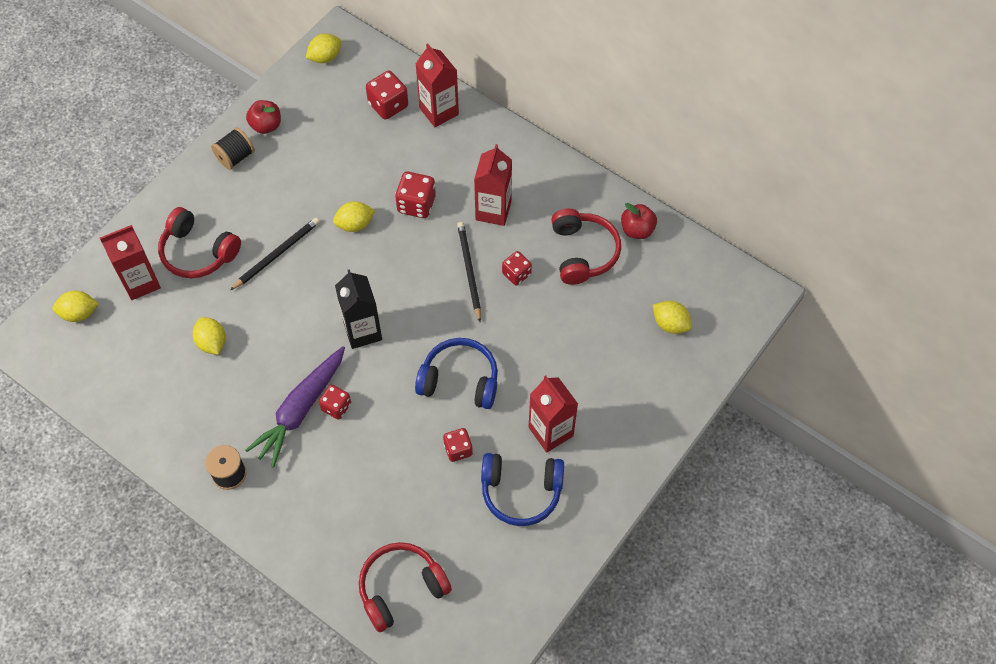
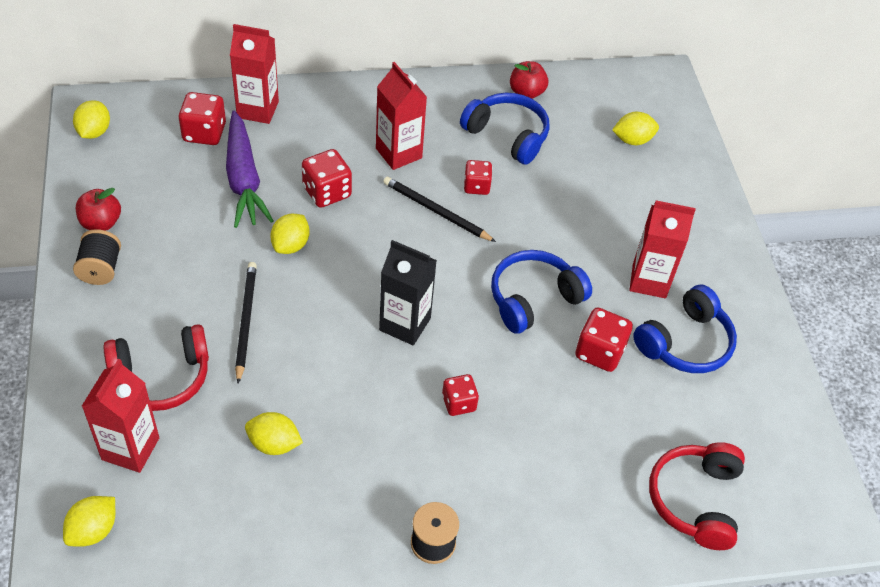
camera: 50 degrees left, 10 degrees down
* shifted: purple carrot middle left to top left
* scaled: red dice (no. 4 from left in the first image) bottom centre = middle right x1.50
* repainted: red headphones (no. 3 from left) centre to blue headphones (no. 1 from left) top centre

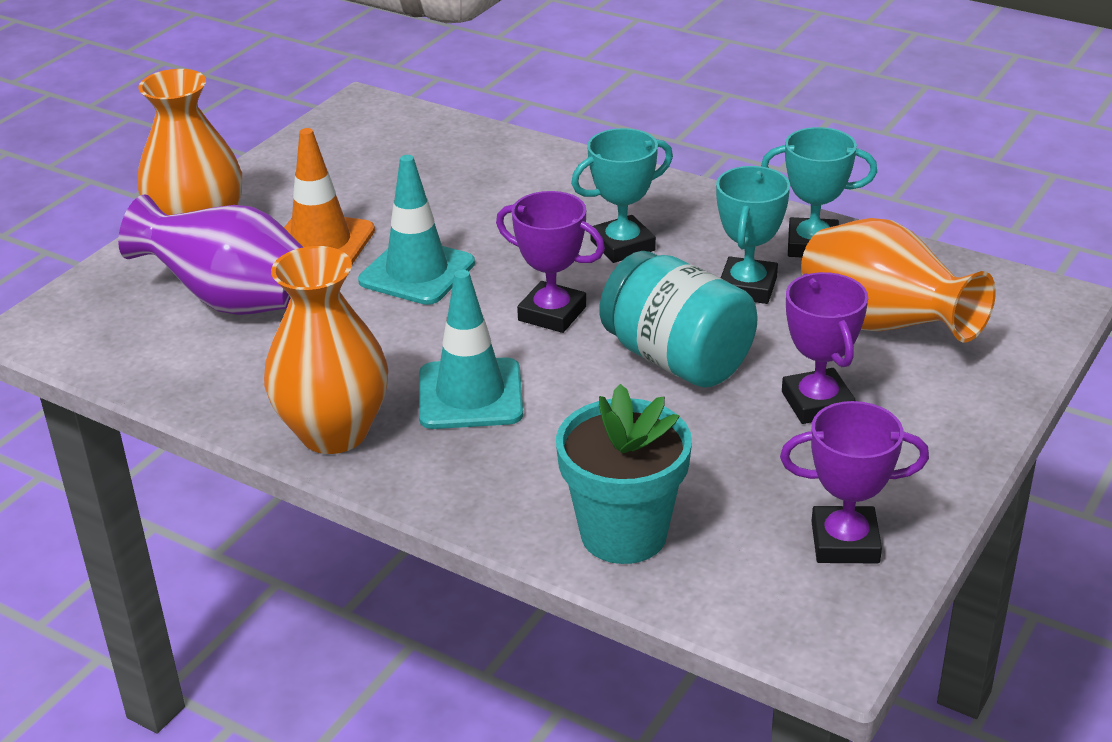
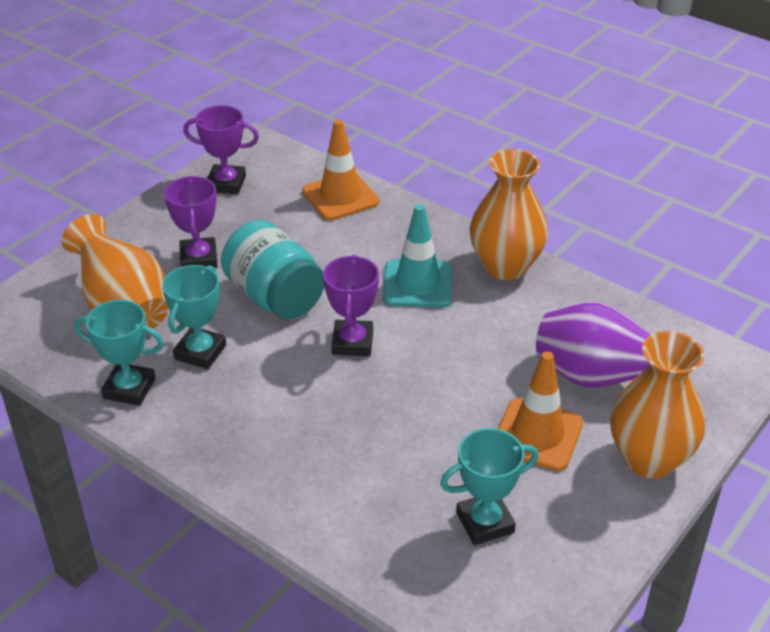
camera: 175 degrees left, 5 degrees up
* gone: turquoise traffic cone (no. 1 from left) top centre
* rotated: purple trophy (no. 1 from left in the first image) centre = centre 60 degrees clockwise
* swapped: turquoise flower pot centre to orange traffic cone (no. 1 from left) top centre
* shifted: turquoise trophy (no. 1 from left in the first image) top centre to turquoise trophy (no. 3 from left) bottom centre

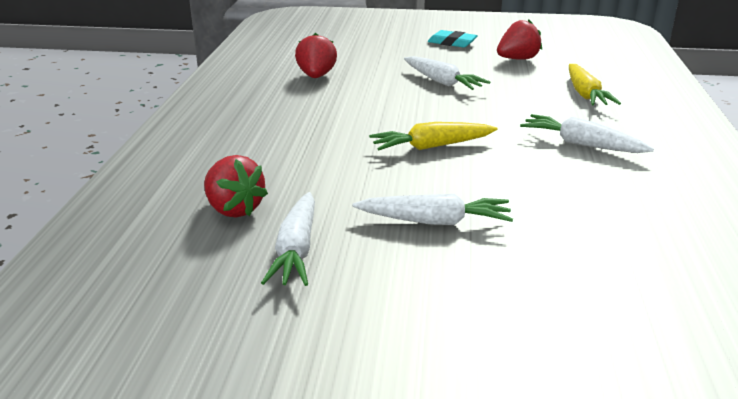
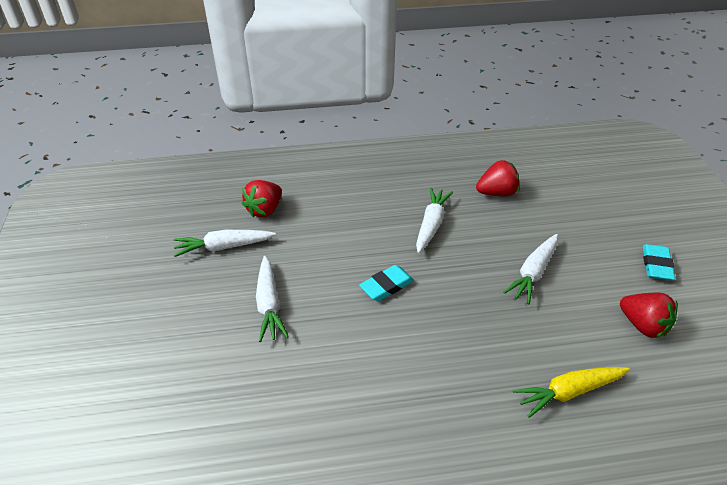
camera: 75 degrees right, 15 degrees up
* swapped: yellow carrot (no. 1 from left) centre to turquoise eraser (no. 1 from left) centre
* shifted: white carrot (no. 4 from left in the first image) middle right to white carrot (no. 3 from left) centre

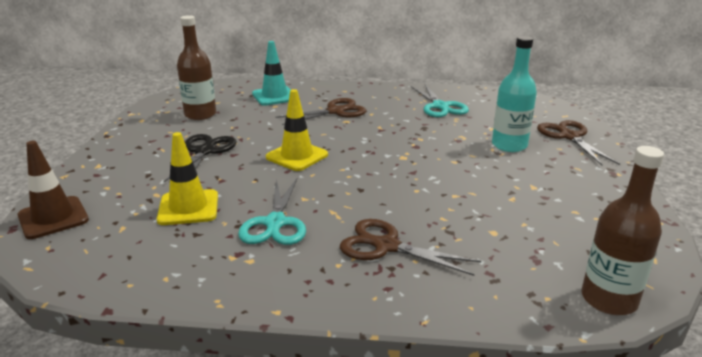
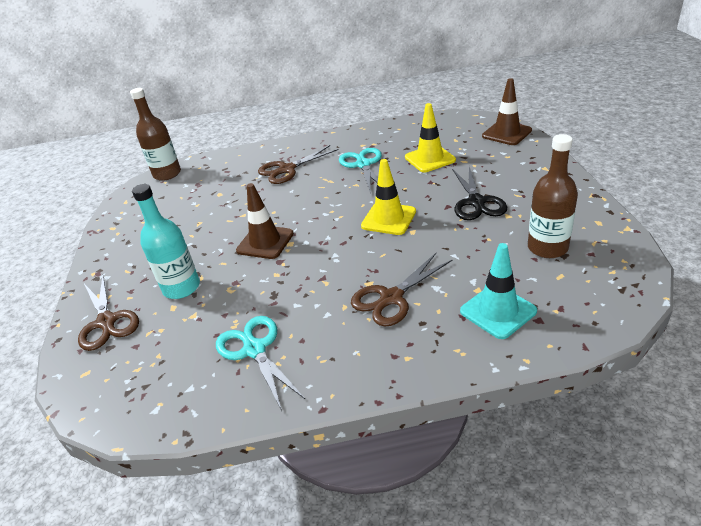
camera: 170 degrees right, 10 degrees up
* rotated: brown scissors (no. 2 from left) bottom centre = top centre 135 degrees clockwise
* new: brown traffic cone (no. 1 from left) centre

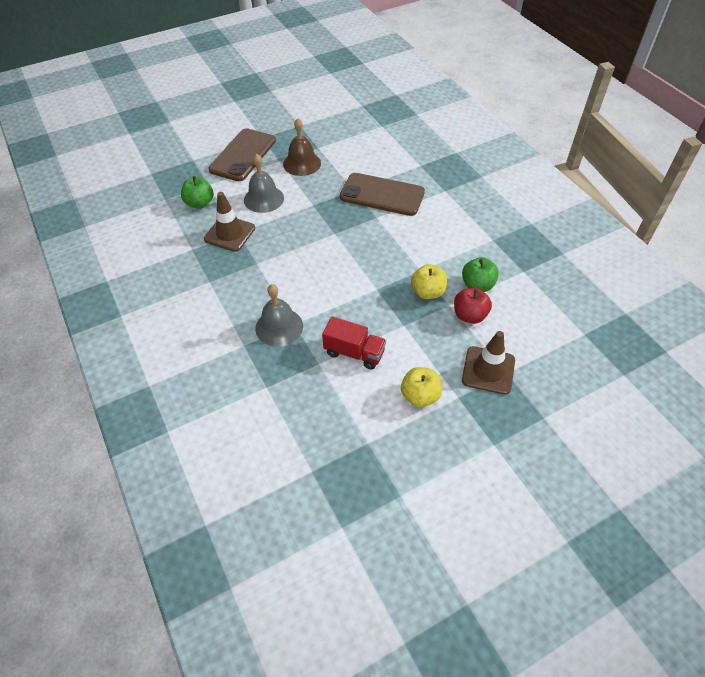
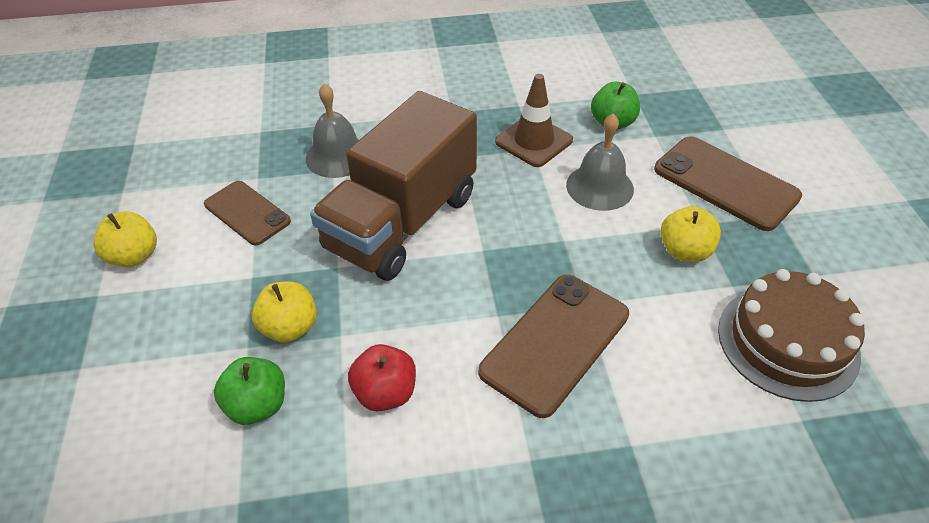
camera: 110 degrees right, 5 degrees down
* swapped: brown bell top centre to yellow apple (no. 3 from left) middle right
* swapped: red truck centre to brown phone (no. 1 from left) middle left
* shifted: red apple middle right to bottom centre
* gone: brown traffic cone (no. 2 from left) middle right
* new: brown truck centre
* new: brown cake middle right

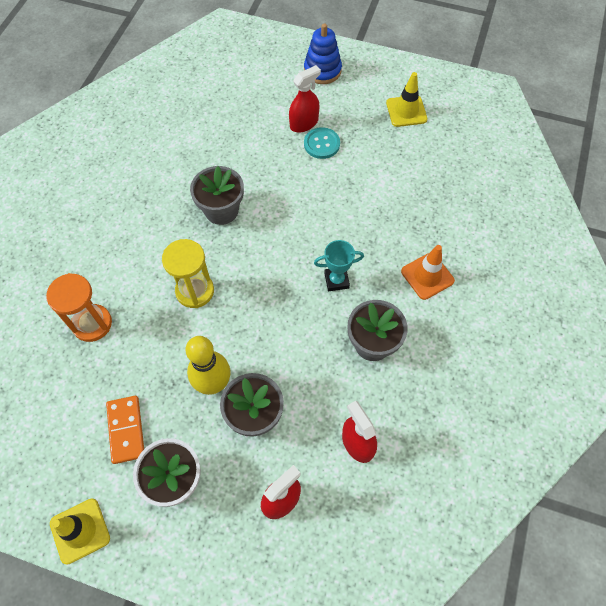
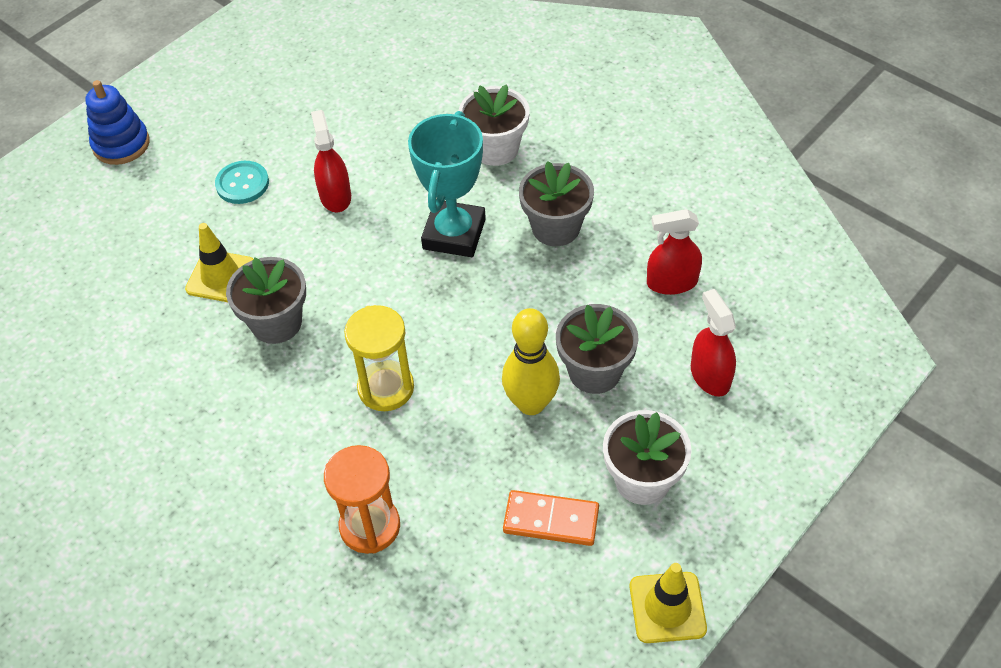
camera: 65 degrees left, 10 degrees down
* shifted: red spray bottle (no. 2 from left in the first image) top centre to red spray bottle (no. 1 from left) top left
* scaled: turquoise trophy centre = top centre x1.79
* shifted: yellow traffic cone (no. 2 from left in the first image) top right to yellow traffic cone (no. 1 from left) middle left
* swapped: orange traffic cone middle right to white flower pot (no. 1 from left) top centre

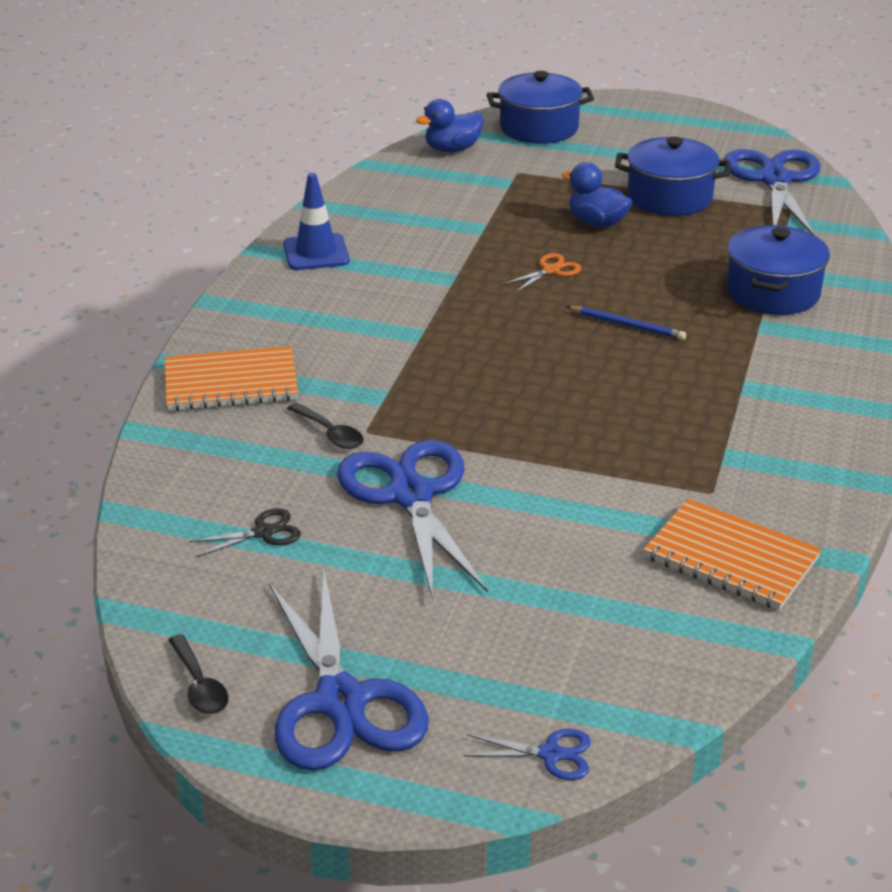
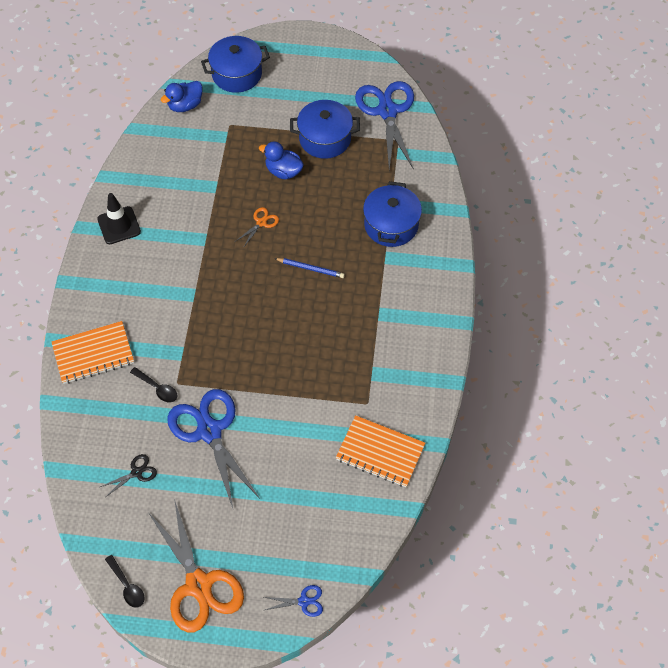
camera: 10 degrees left, 25 degrees up
* repainted: blue scissors (no. 1 from left) bottom centre to orange scissors (no. 1 from left) bottom left
* repainted: blue traffic cone top centre to black traffic cone top left

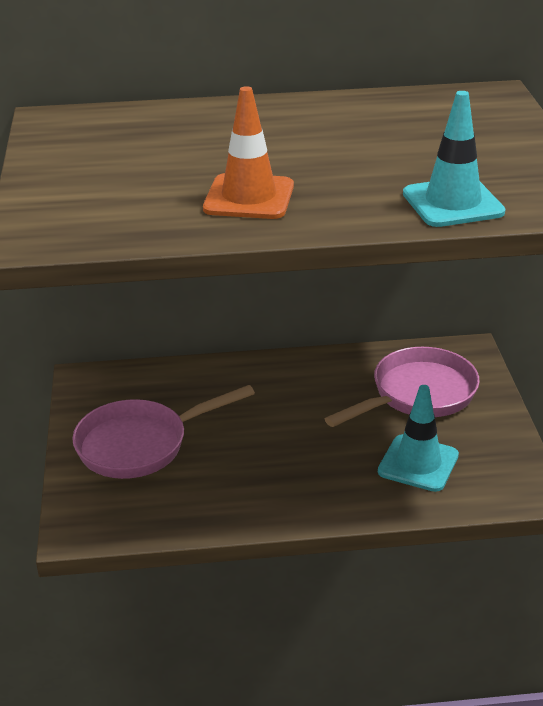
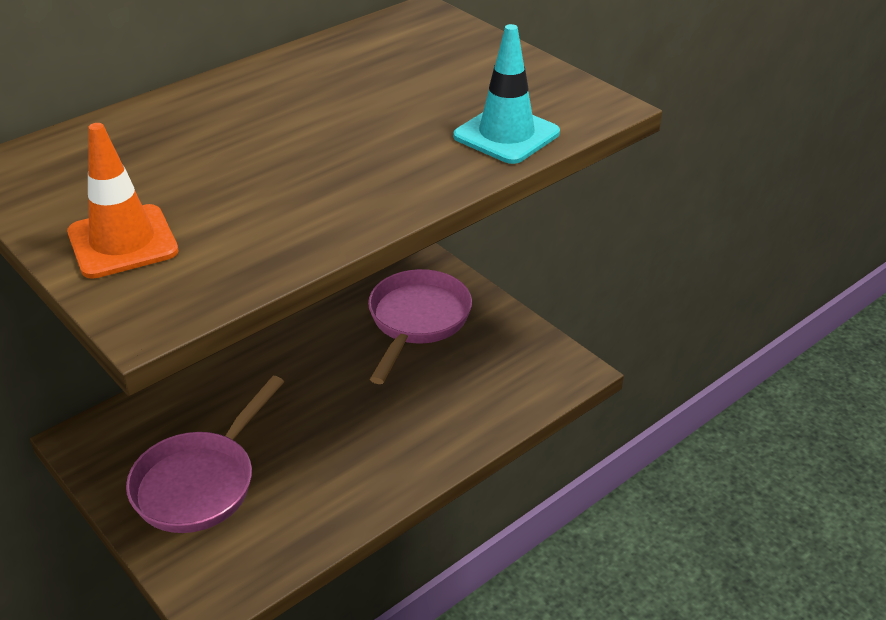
camera: 35 degrees left, 5 degrees up
* shifted: orange traffic cone top centre to top left
* gone: turquoise traffic cone (no. 1 from left) middle right

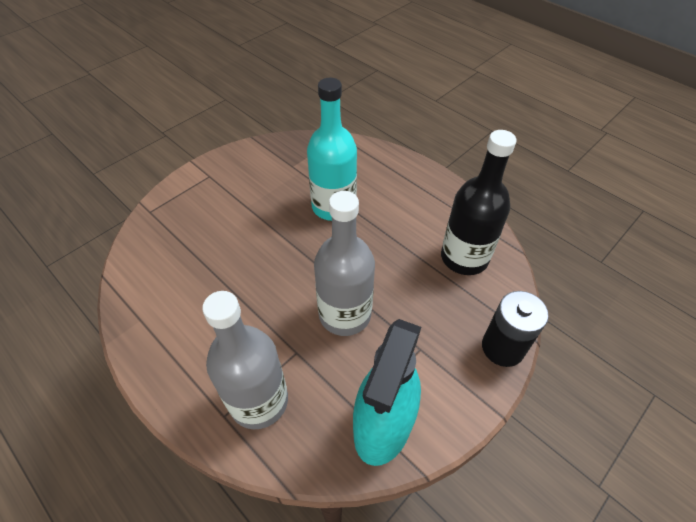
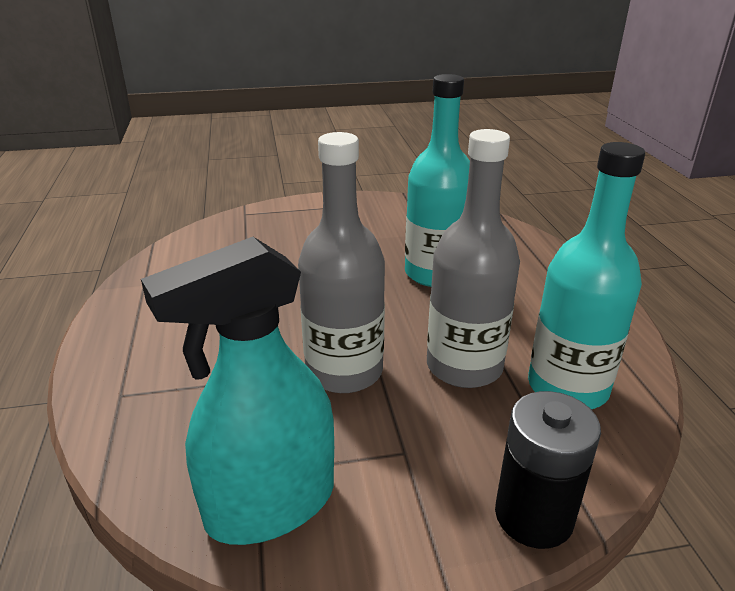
camera: 35 degrees right, 20 degrees down
* shifted: grey bottle (no. 1 from left in the first image) bottom centre to grey bottle (no. 2 from left) centre
* repainted: black bottle middle right to turquoise bottle (no. 2 from left) middle right

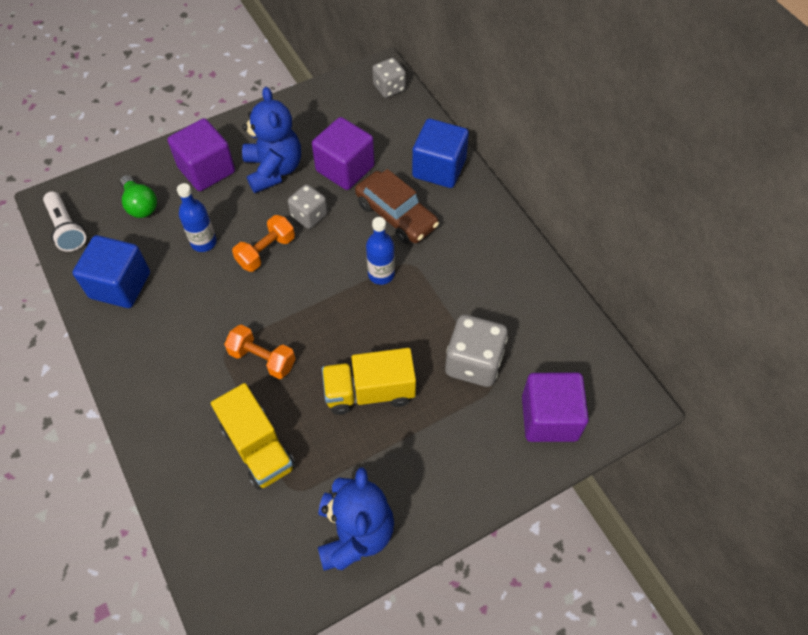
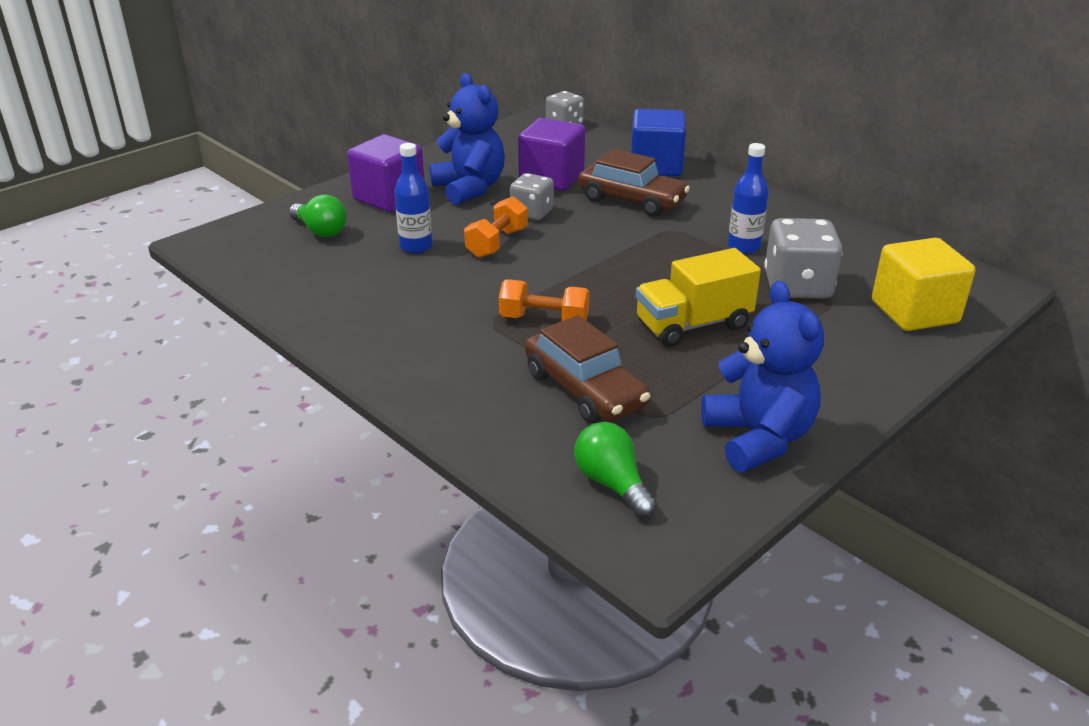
camera: 15 degrees left, 25 degrees down
* gone: white flashlight middle left
* gone: blue cube (no. 1 from left) middle left
* swapped: yellow truck (no. 1 from left) bottom left to brown car (no. 1 from left) centre
* shifted: blue bottle (no. 2 from left) centre to top right
* repainted: purple cube (no. 3 from left) middle right to yellow cube middle right
* new: green light bulb (no. 2 from left) centre

